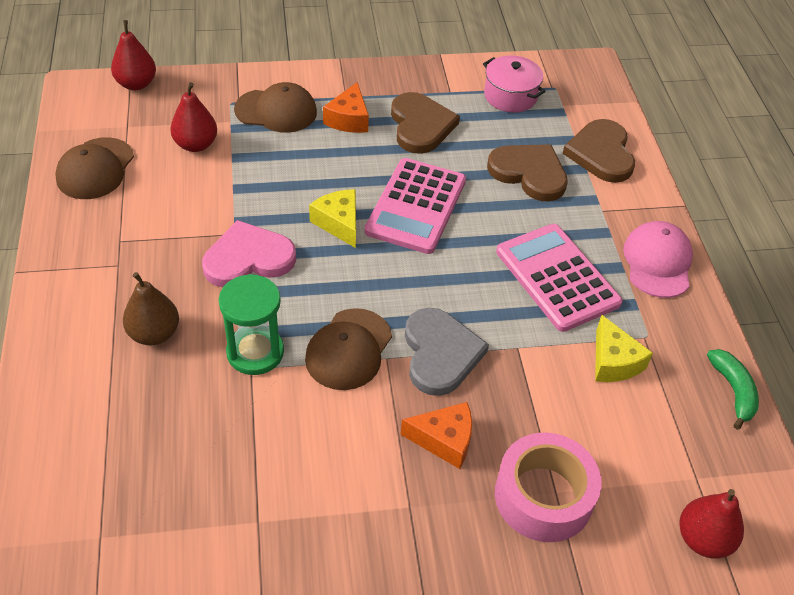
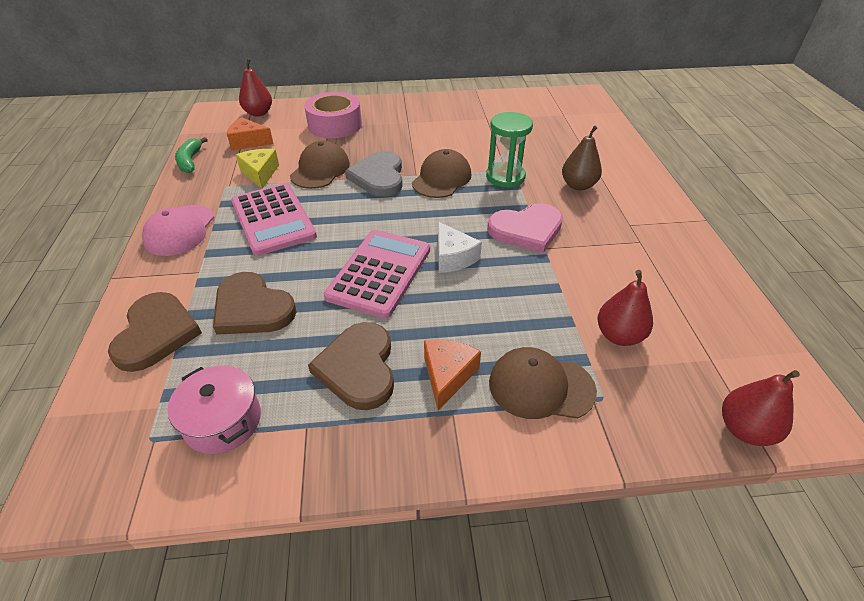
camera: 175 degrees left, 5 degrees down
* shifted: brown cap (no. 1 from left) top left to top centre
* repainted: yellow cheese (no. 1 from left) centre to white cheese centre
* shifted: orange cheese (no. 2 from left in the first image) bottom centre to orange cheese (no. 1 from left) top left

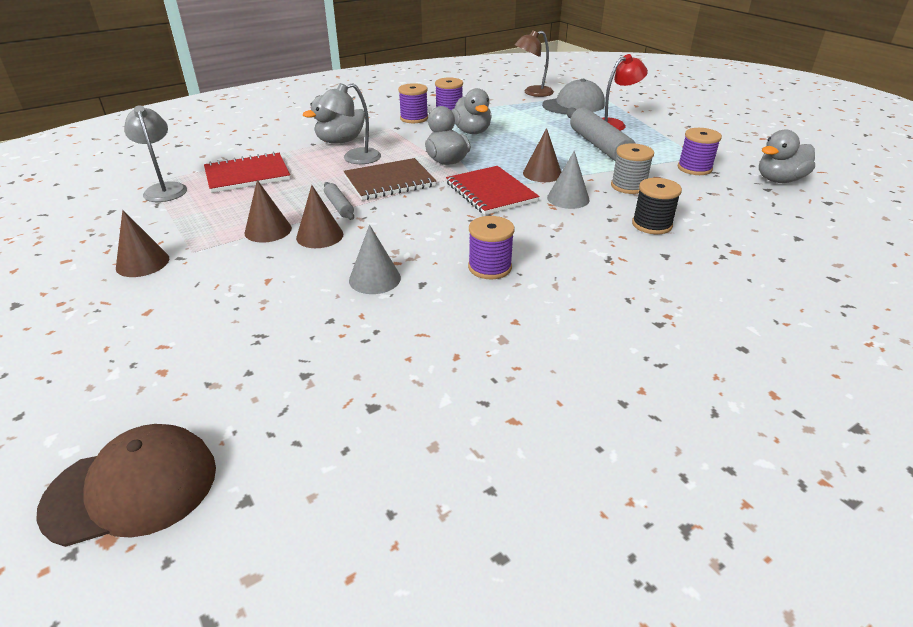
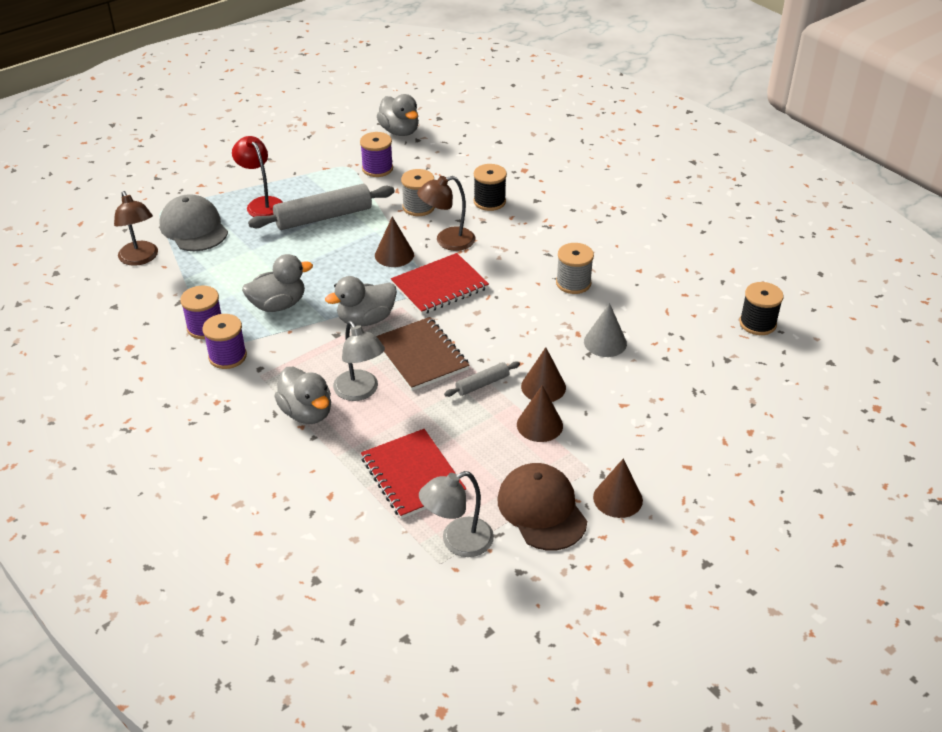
camera: 95 degrees left, 5 degrees up
* shifted: brown cap bottom left to bottom centre
* repainted: purple spool (no. 3 from left) centre to grey spool (no. 2 from left) centre
* swapped: grey cone (no. 2 from left) top centre to brown lamp (no. 2 from left) top centre
* new: black spool (no. 2 from left) middle right

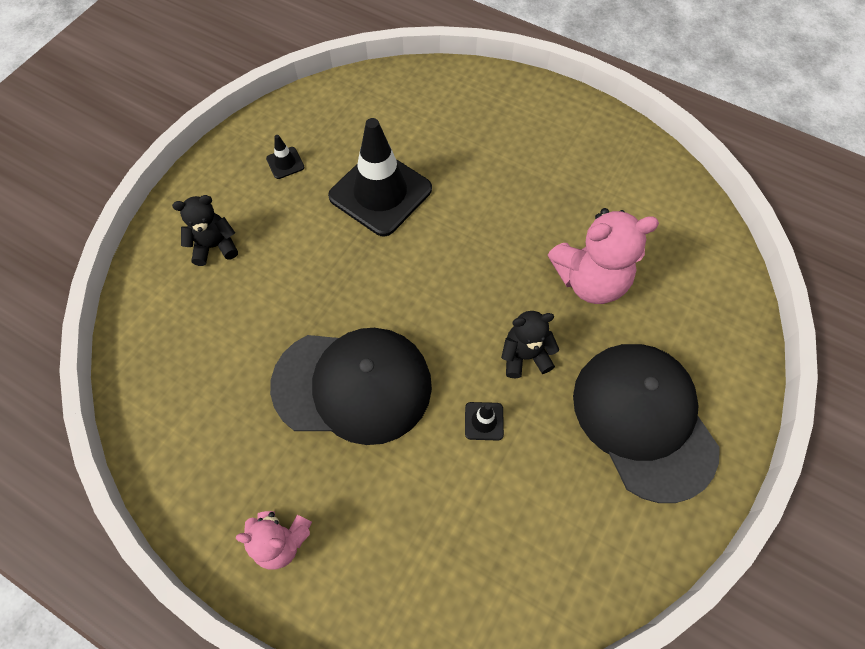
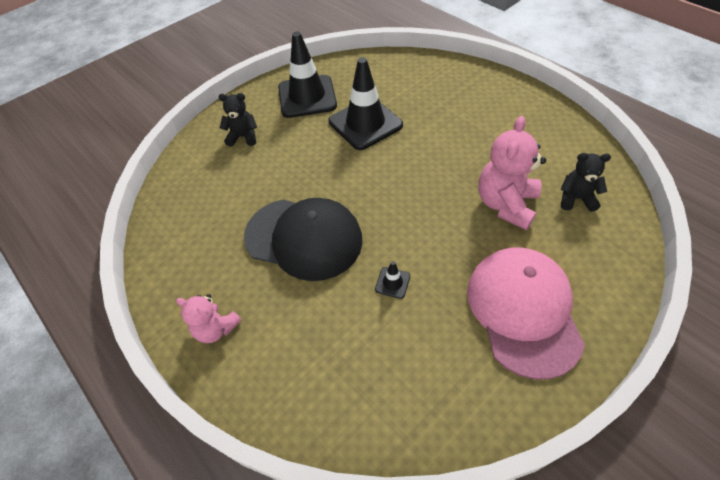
camera: 20 degrees right, 10 degrees down
* scaled: black traffic cone (no. 1 from left) top left = top centre x2.48
* shifted: black teddy bear (no. 2 from left) centre to middle right
* rotated: pink teddy bear (no. 2 from left) middle right = middle right 105 degrees clockwise
* repainted: black cap (no. 2 from left) middle right to pink cap middle right

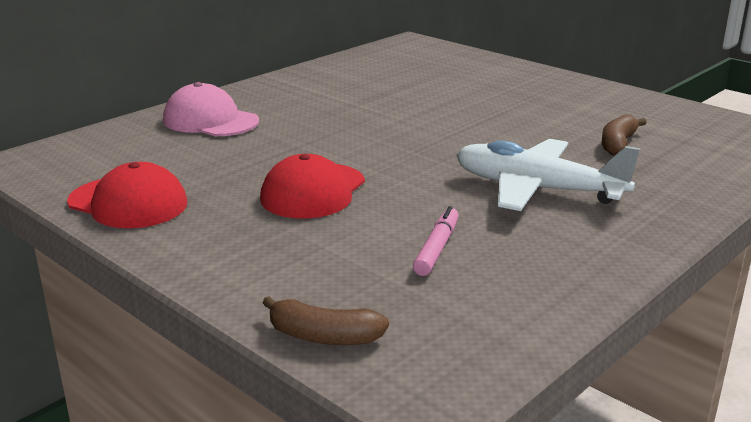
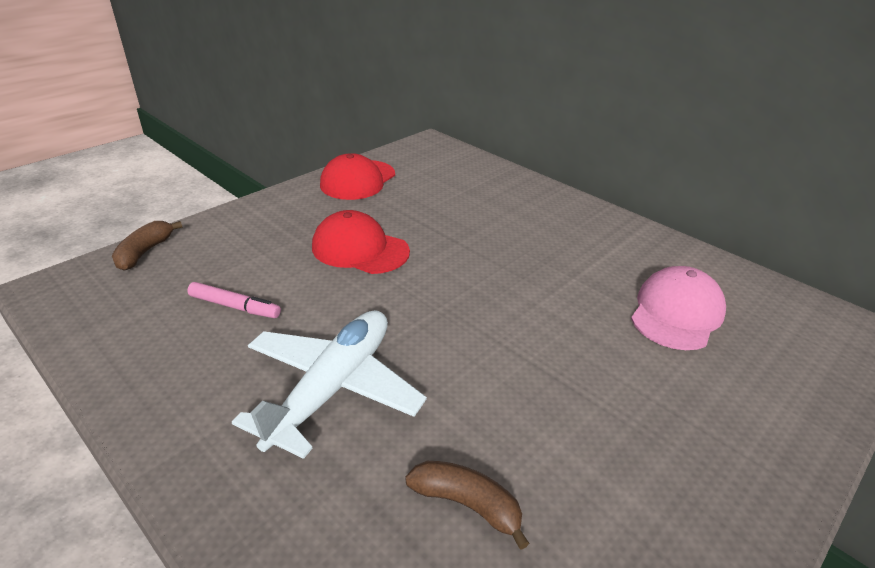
camera: 90 degrees right, 10 degrees up
* shifted: pink cap top left to middle right

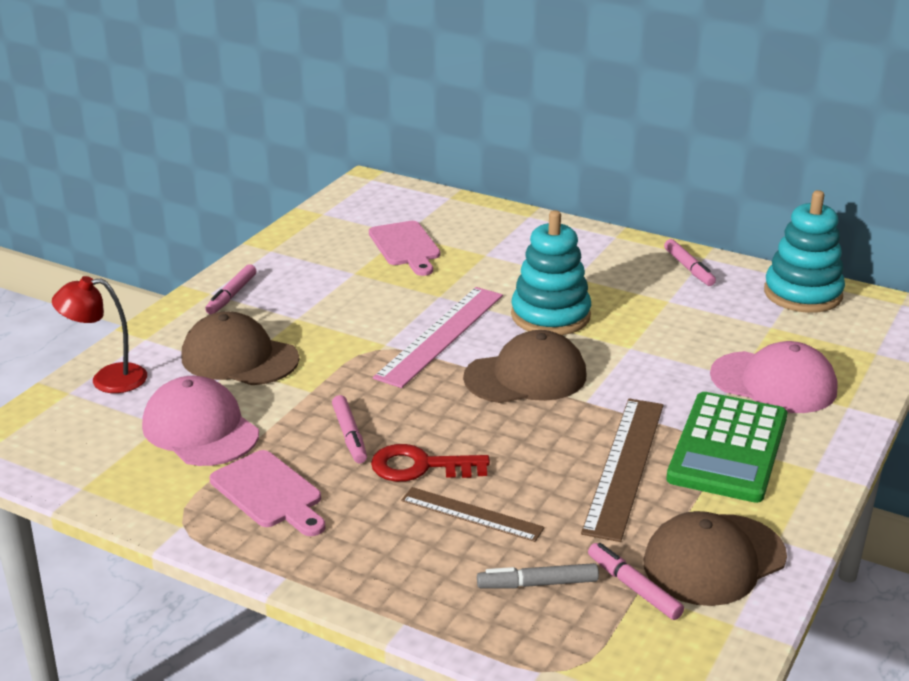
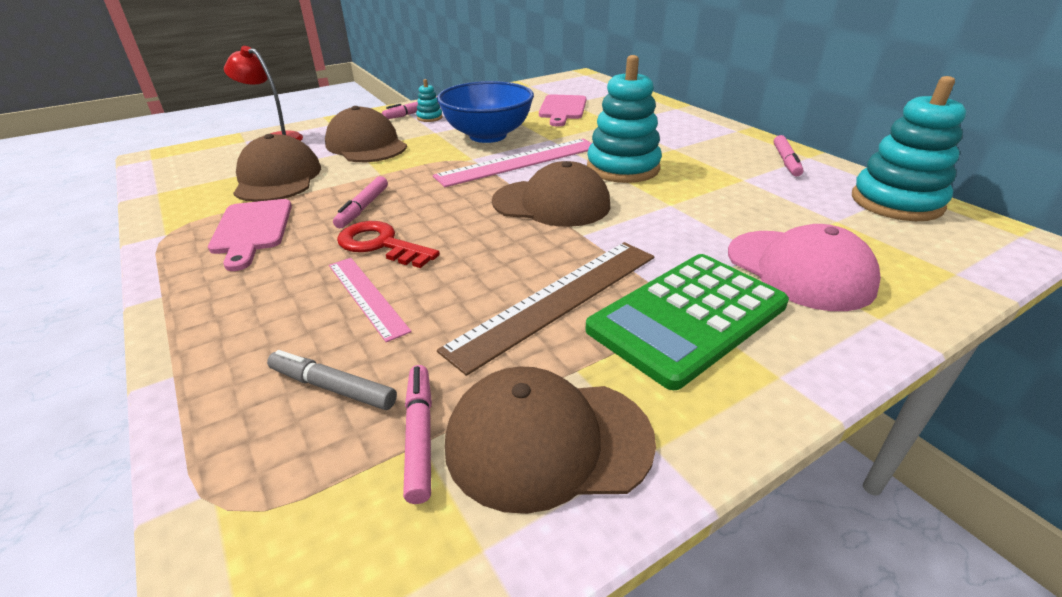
camera: 30 degrees right, 5 degrees up
* repainted: pink cap (no. 1 from left) middle left to brown cap (no. 1 from left) top left
* repainted: brown ruler (no. 1 from left) bottom centre to pink ruler (no. 1 from left) centre
* new: turquoise stacking toy (no. 1 from left) top centre
* new: blue bowl top centre

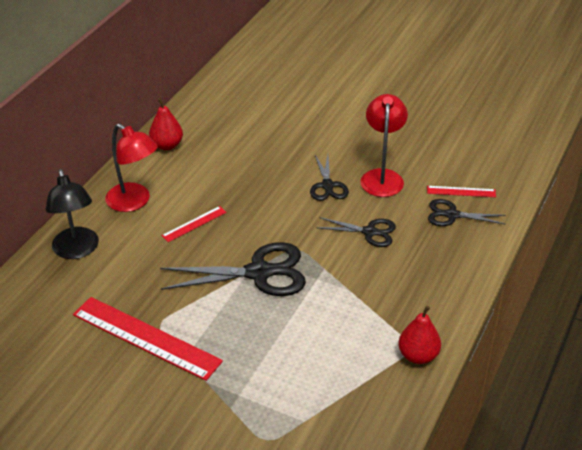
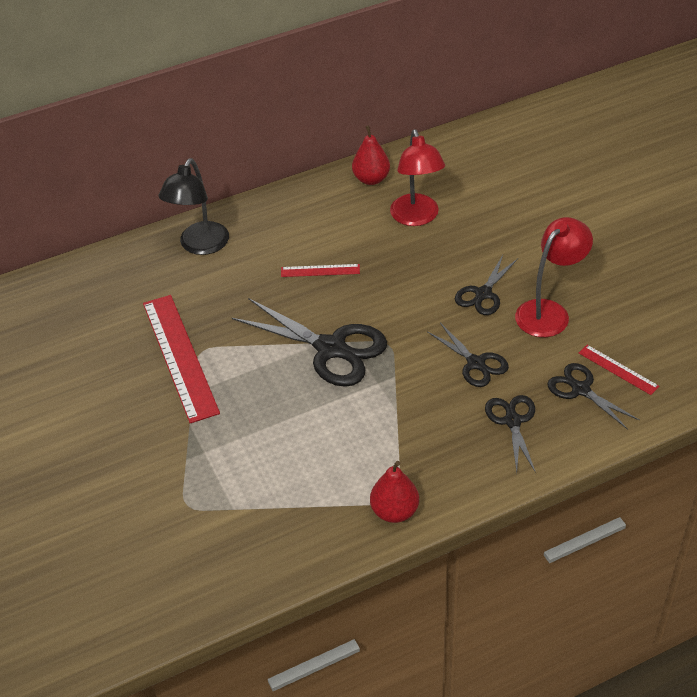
camera: 40 degrees right, 5 degrees up
* shifted: red lamp (no. 1 from left) middle left to top centre
* new: black scissors (no. 4 from left) middle right

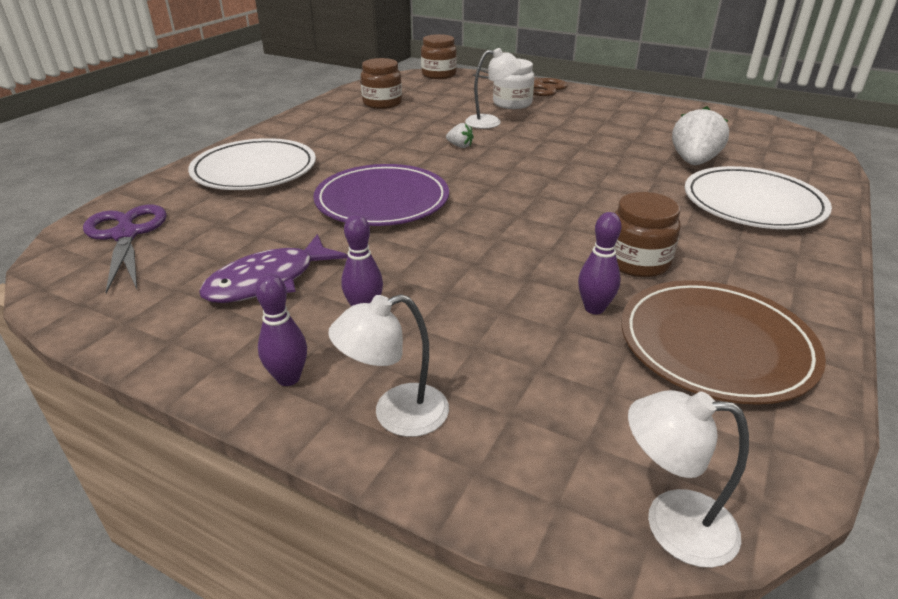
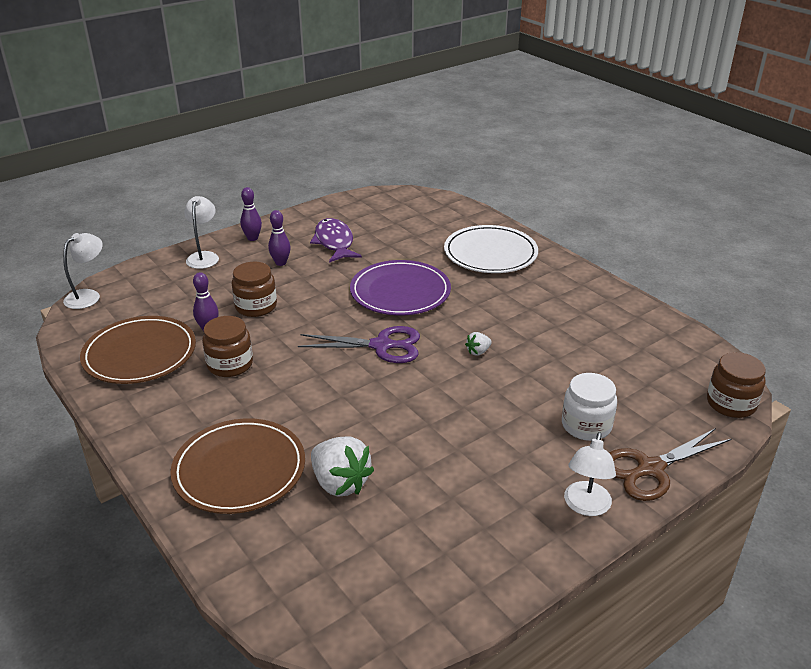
camera: 115 degrees right, 0 degrees up
* shifted: purple scissors middle left to centre
* shifted: brown jar (no. 1 from left in the first image) top centre to brown jar (no. 2 from left) middle left
* shifted: white lamp (no. 2 from left in the first image) top centre to white lamp (no. 3 from left) bottom right
* repainted: white plate (no. 2 from left) top right to brown plate (no. 2 from left) bottom left

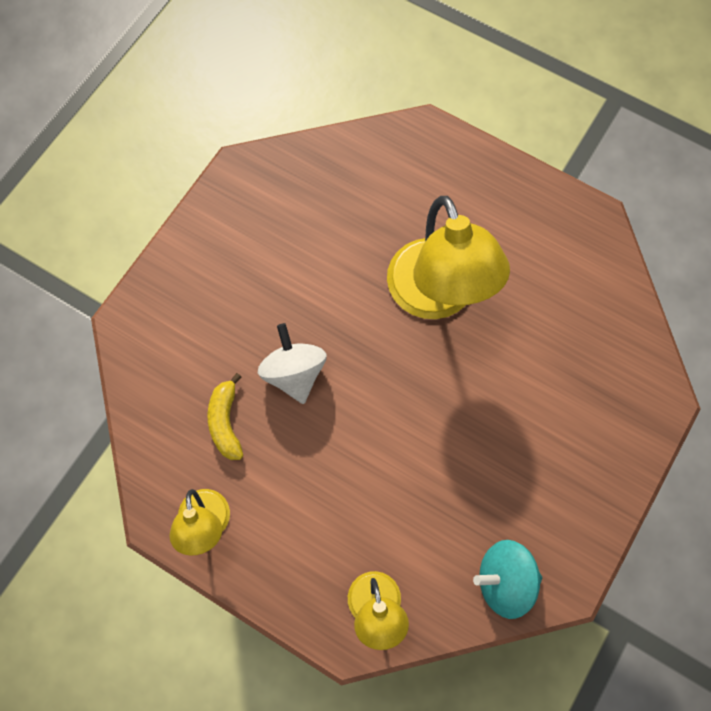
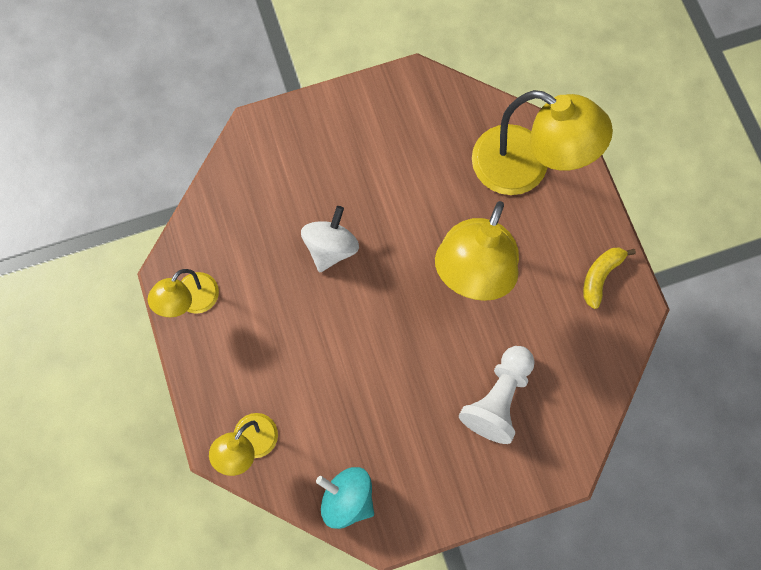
camera: 40 degrees right, 5 degrees up
* shifted: yellow banana middle left to middle right
* new: white pawn bottom centre
* new: yellow lamp (no. 4 from left) top right

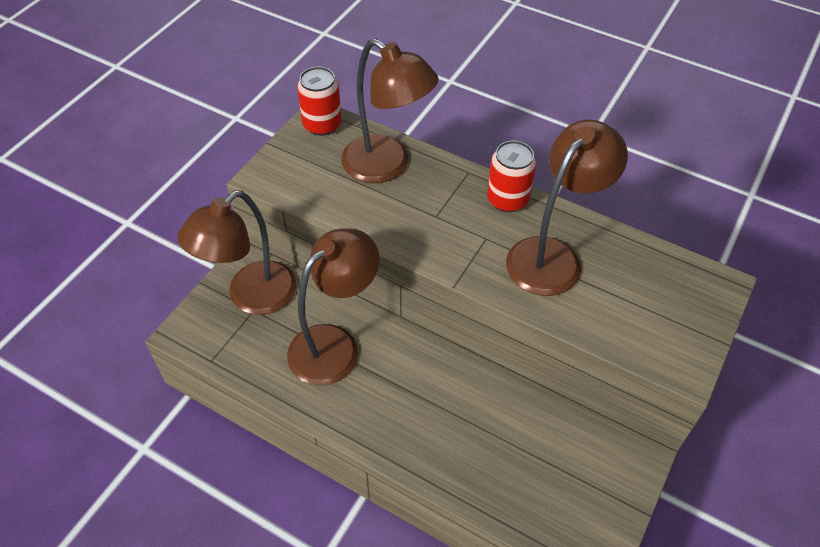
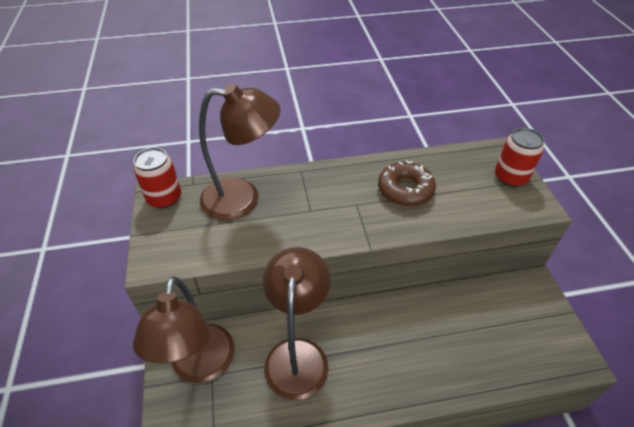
camera: 40 degrees left, 5 degrees down
* shifted: red can (no. 2 from left) top centre to middle right
* swapped: brown lamp (no. 4 from left) middle right to brown donut centre

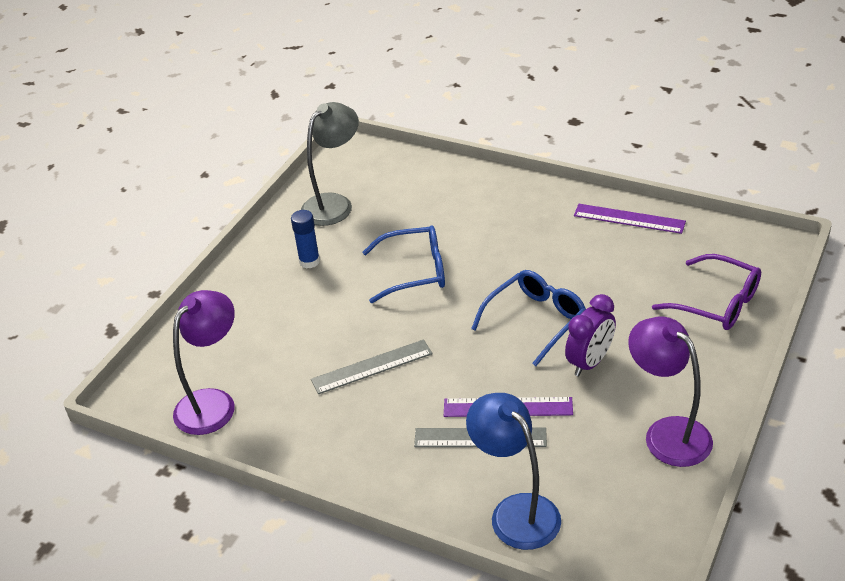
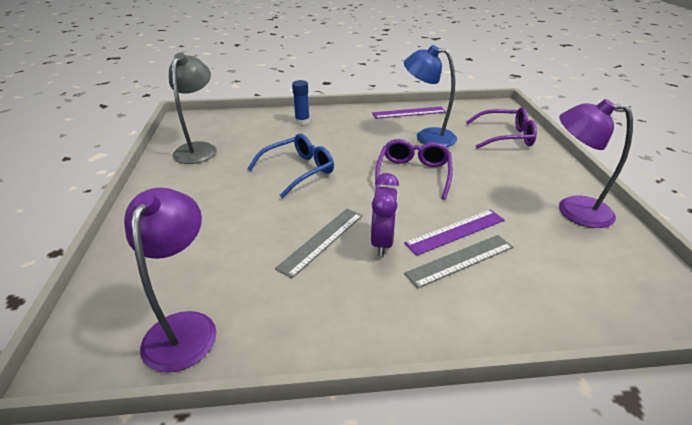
camera: 35 degrees left, 5 degrees down
* shifted: blue glue stick centre to top centre
* shifted: blue lamp bottom centre to top centre
* repainted: blue glasses (no. 2 from left) centre to purple glasses (no. 1 from left) centre
* shifted: purple clock middle right to centre

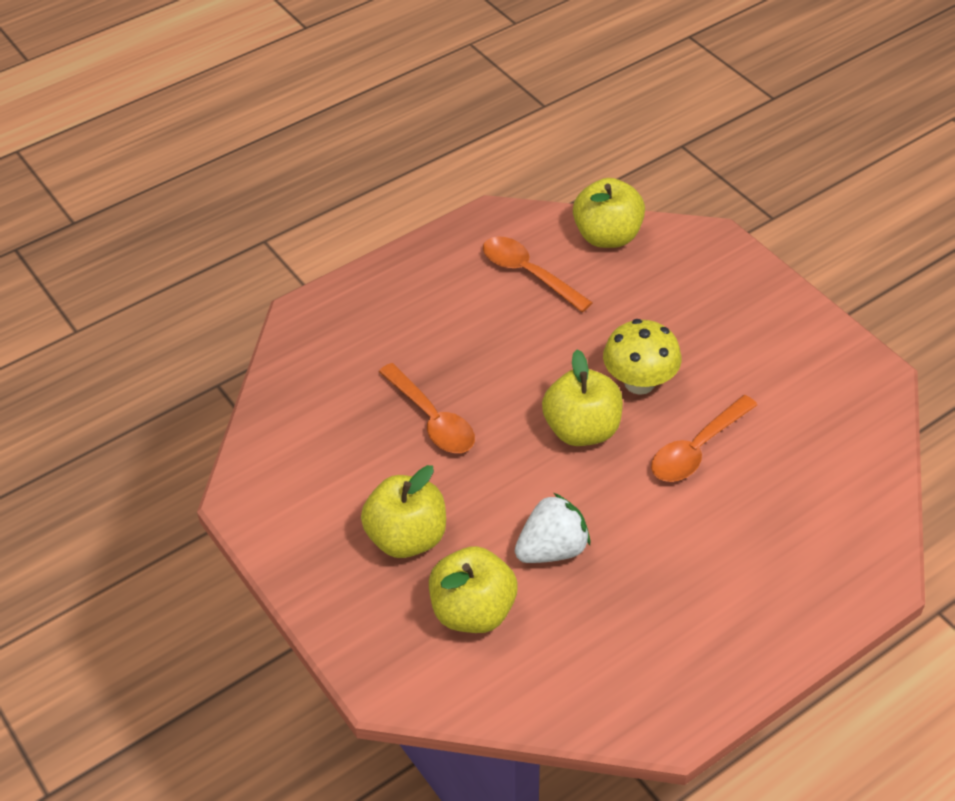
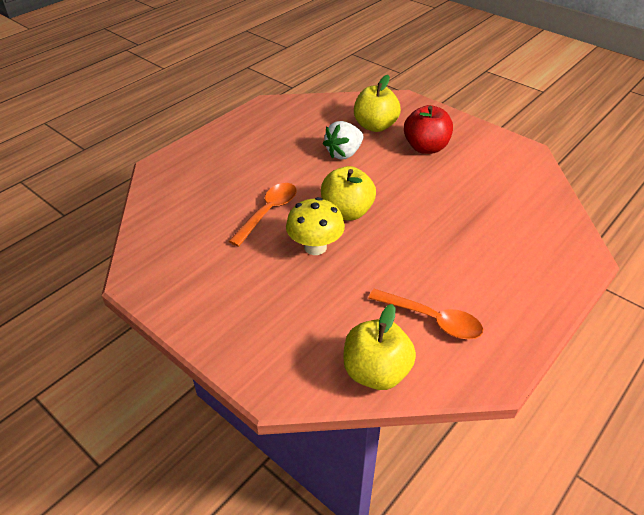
camera: 165 degrees right, 5 degrees down
* repainted: yellow apple (no. 1 from left) centre to red apple top centre
* gone: orange spoon (no. 1 from left) centre

